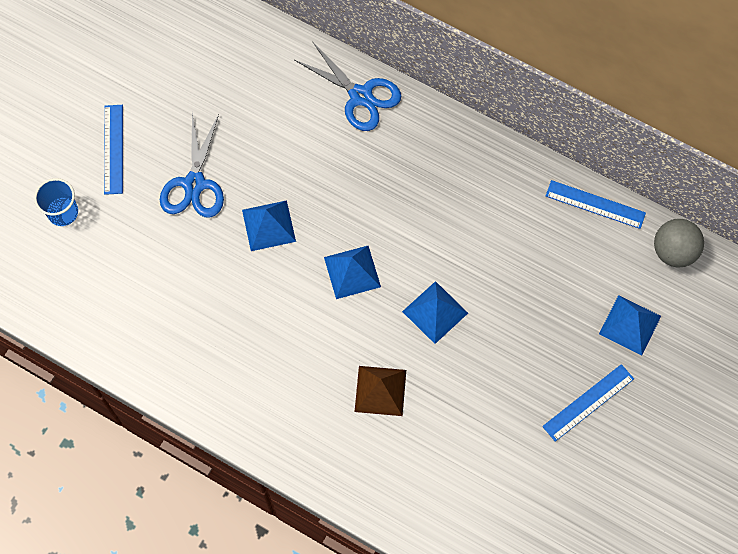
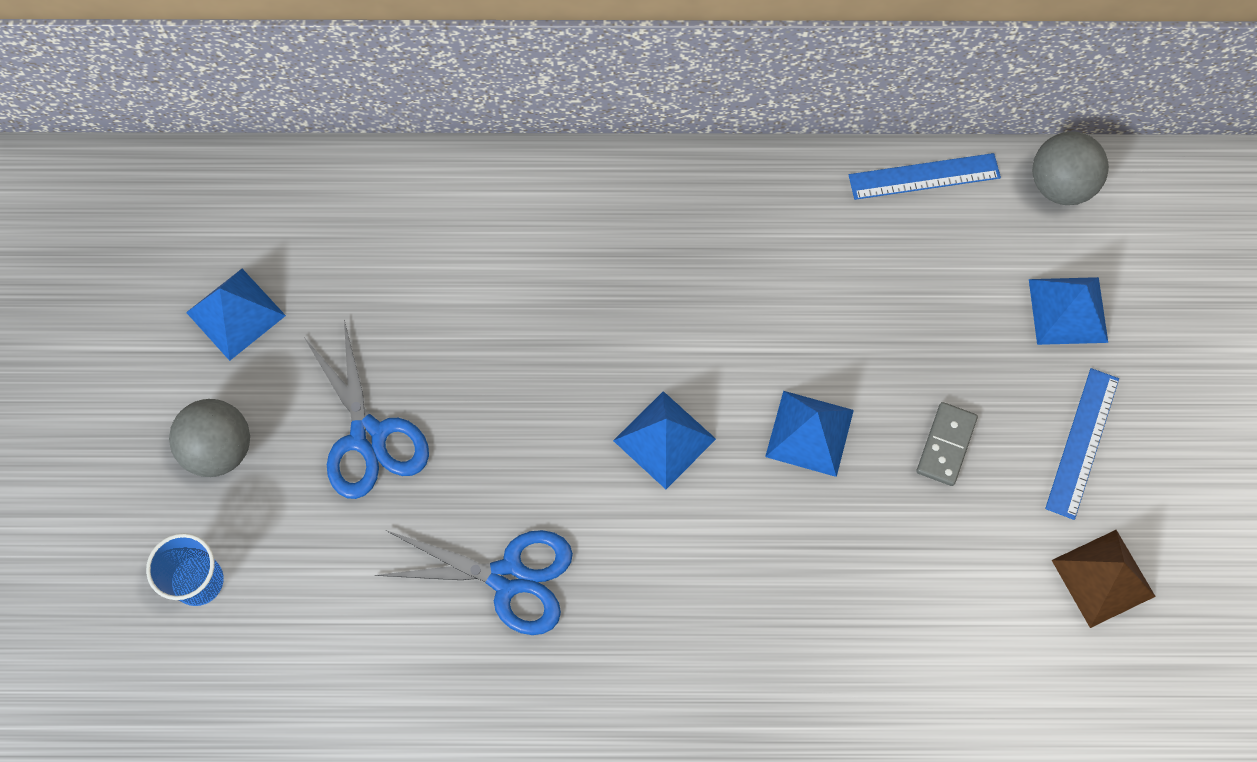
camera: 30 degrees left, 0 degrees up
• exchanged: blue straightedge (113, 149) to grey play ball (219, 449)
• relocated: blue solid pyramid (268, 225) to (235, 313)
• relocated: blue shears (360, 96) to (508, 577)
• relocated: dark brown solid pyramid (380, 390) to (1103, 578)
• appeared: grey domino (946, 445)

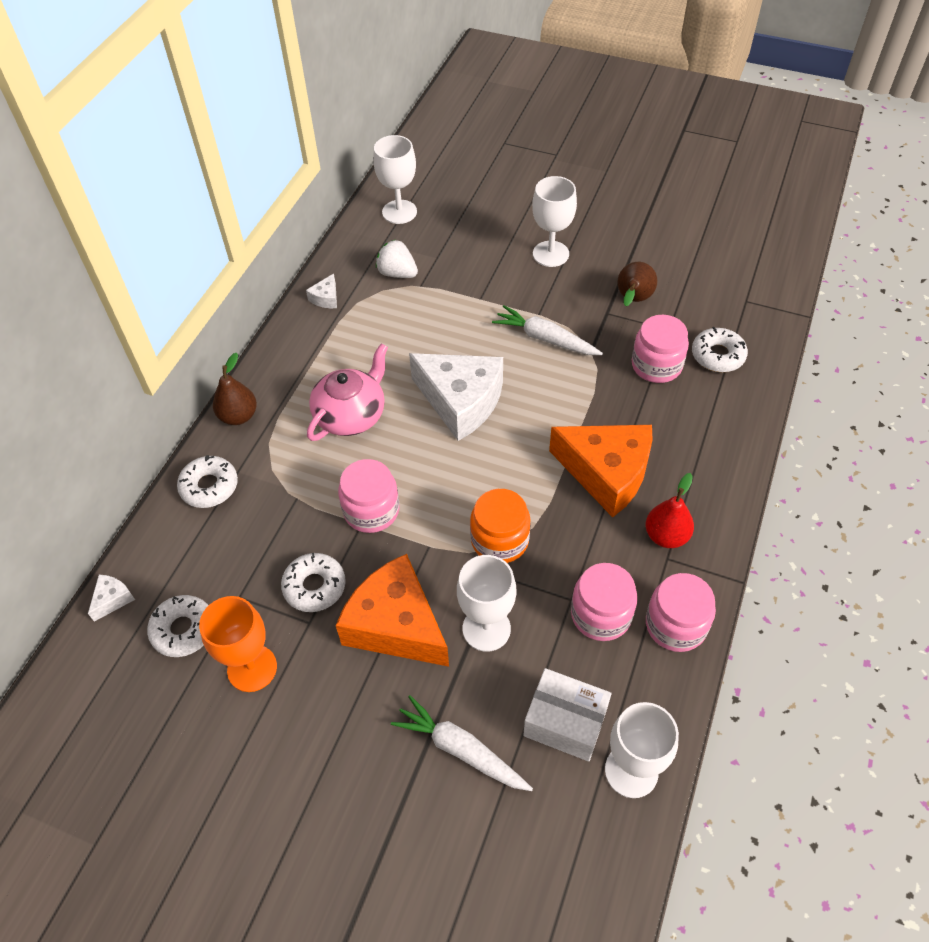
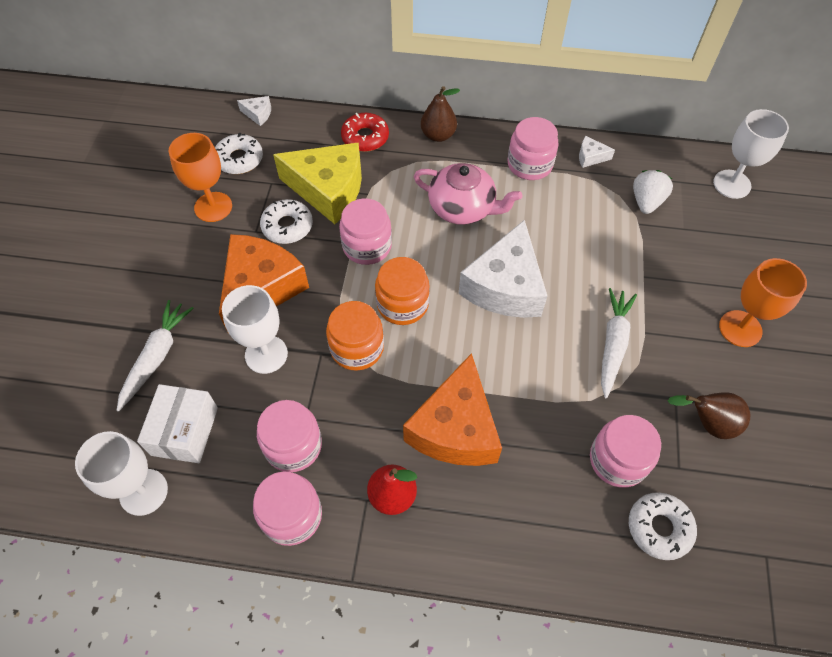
camera: 75 degrees right, 5 degrees up
• colour: pure white glazed donut (209, 486) to red glazed donut (365, 137)
• colour: pure white wine glass (550, 254) to orange wine glass (740, 328)
• appeared: yellow cheese (328, 190)
• appeared: orange jar (402, 304)
• appeared: pink jar (529, 164)

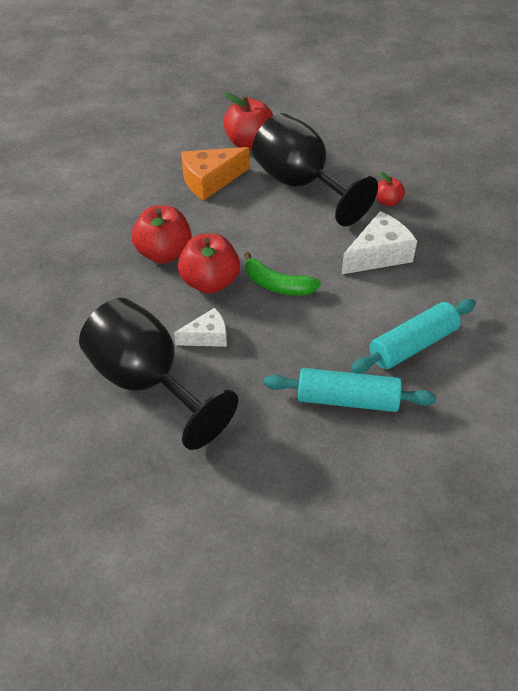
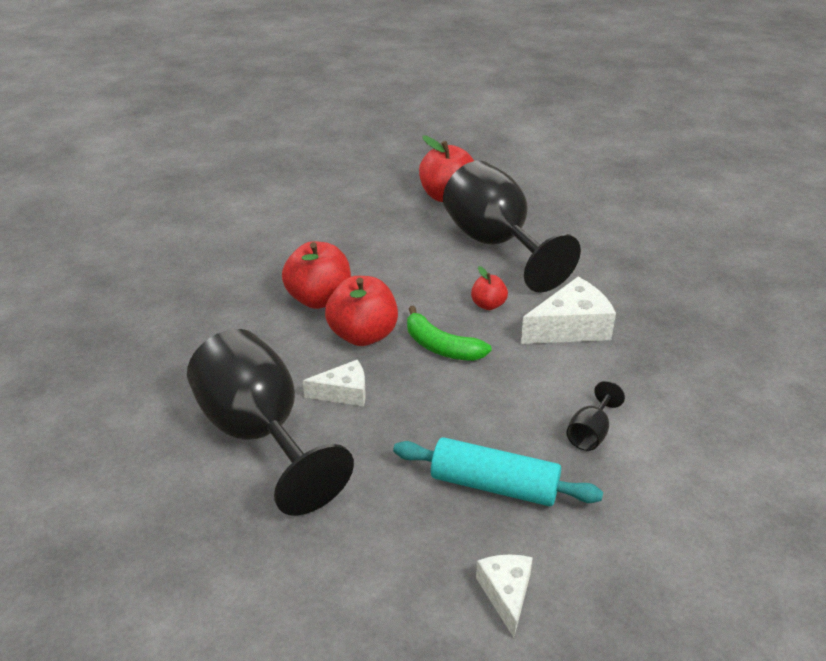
camera: 10 degrees right, 10 degrees down
• missing: orange cheese (210, 181)
• exchanged: turquoise pastry roller (412, 345) to ebony wine glass (590, 433)
• relocated: red apple (388, 202) to (488, 305)
• appeared: pure white cheese (506, 594)

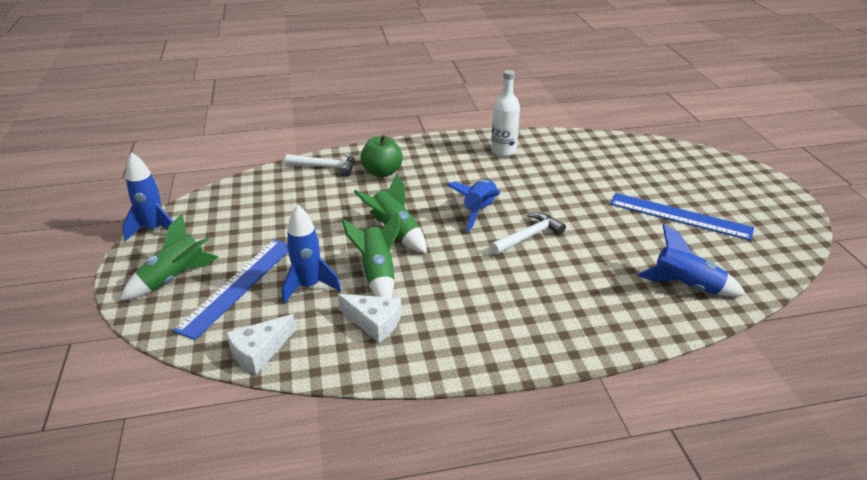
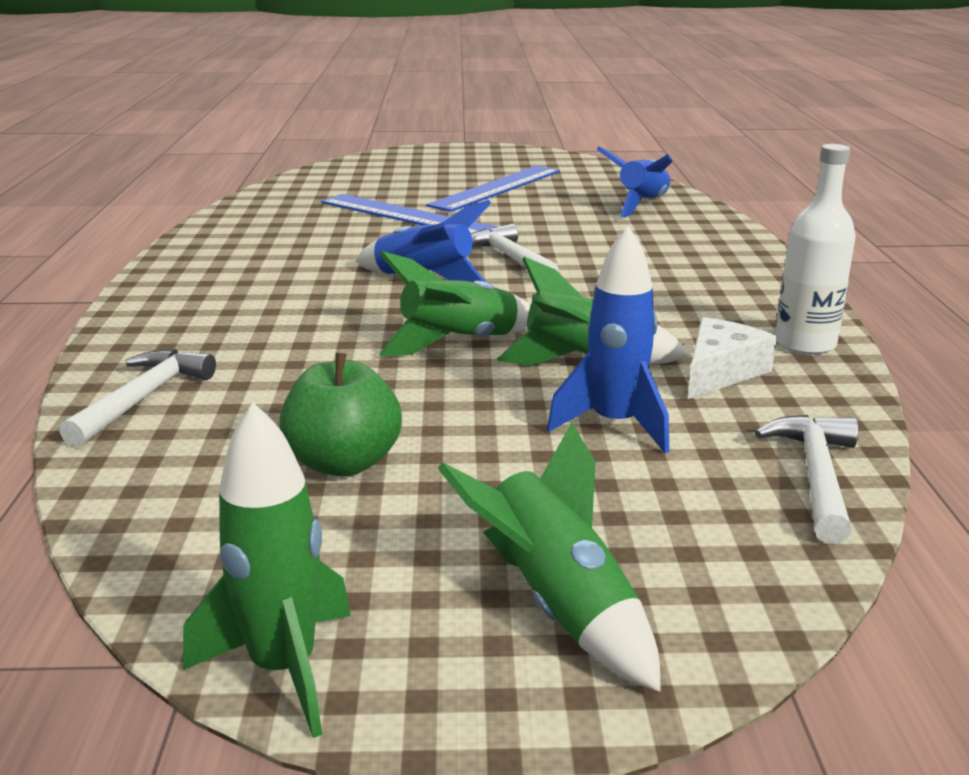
camera: 80 degrees left, 10 degrees down
• colour: blue spaceship (154, 230) to green spaceship (283, 669)
• relocated: blue straightedge (238, 286) to (405, 215)
• exchanged: pure white cheese (259, 351) to pure white carpenter's hammer (816, 476)
• relocated: green apple (382, 172) to (343, 463)
• relocated: pure white flask (503, 151) to (805, 344)

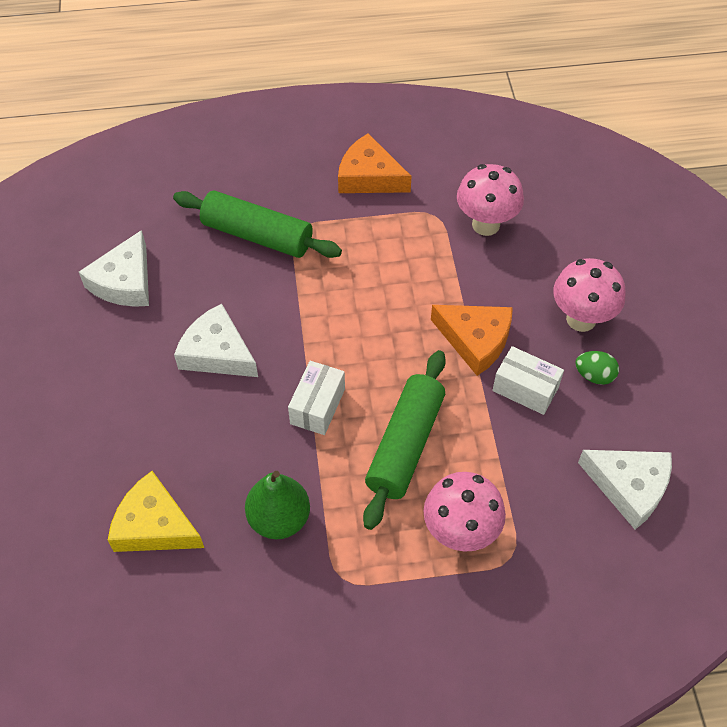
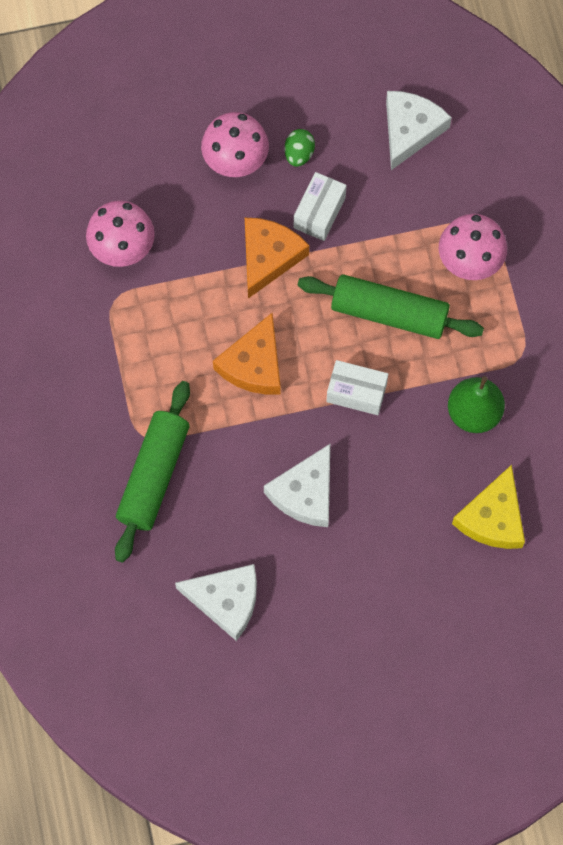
camera: 95 degrees left, 15 degrees up
• relocated: orange cheese (369, 177) to (254, 364)

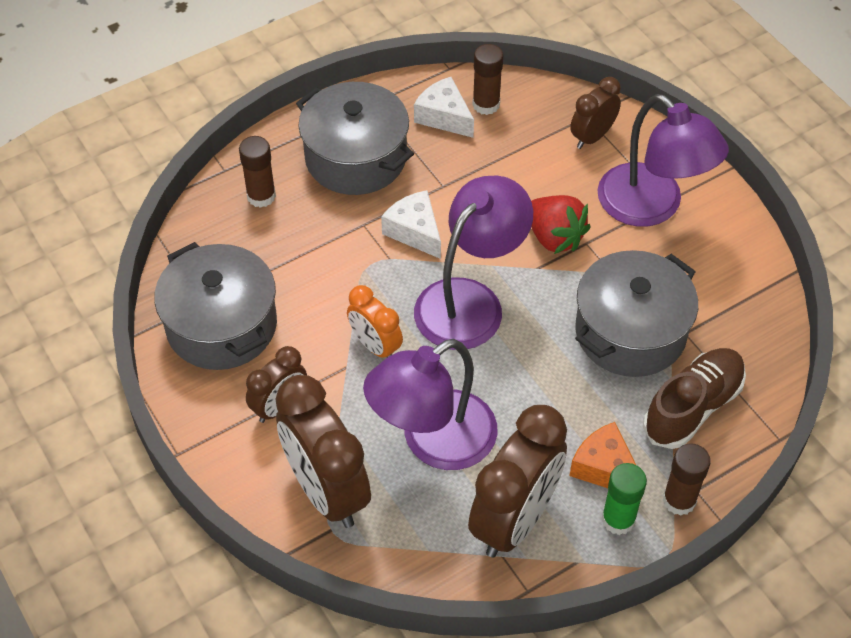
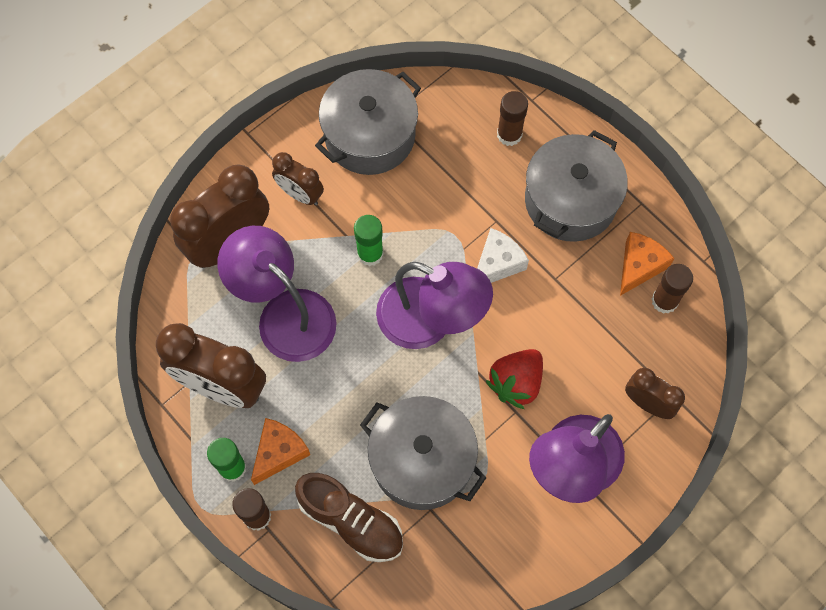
camera: 80 degrees right, 15 degrees up
• exchanged: orange bedside clock (375, 346) to green glue stick (370, 254)
• colour: pure white cheese (444, 117) to orange cheese (639, 266)

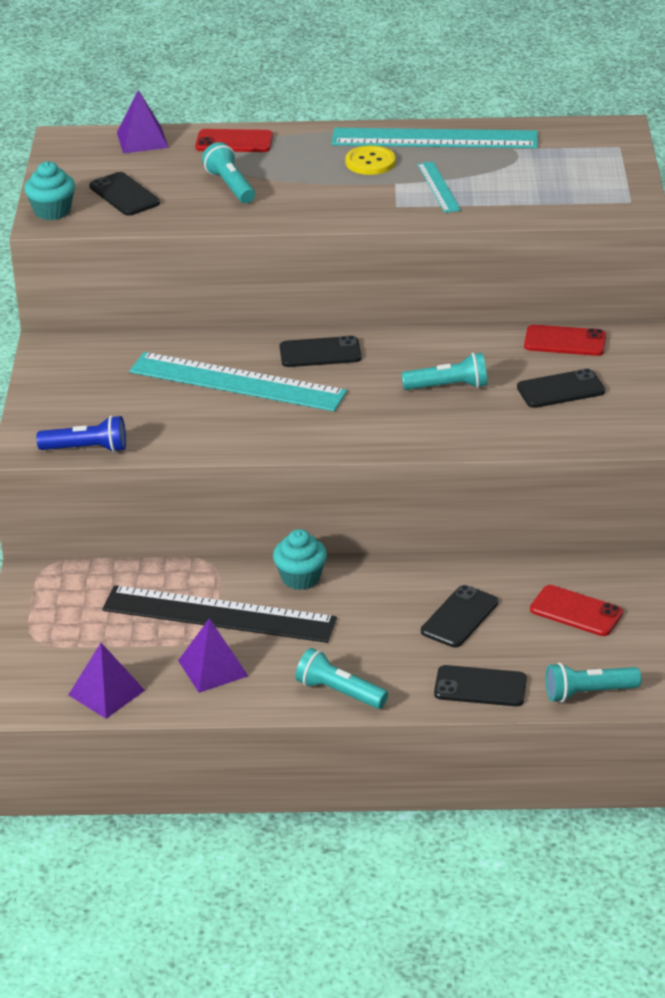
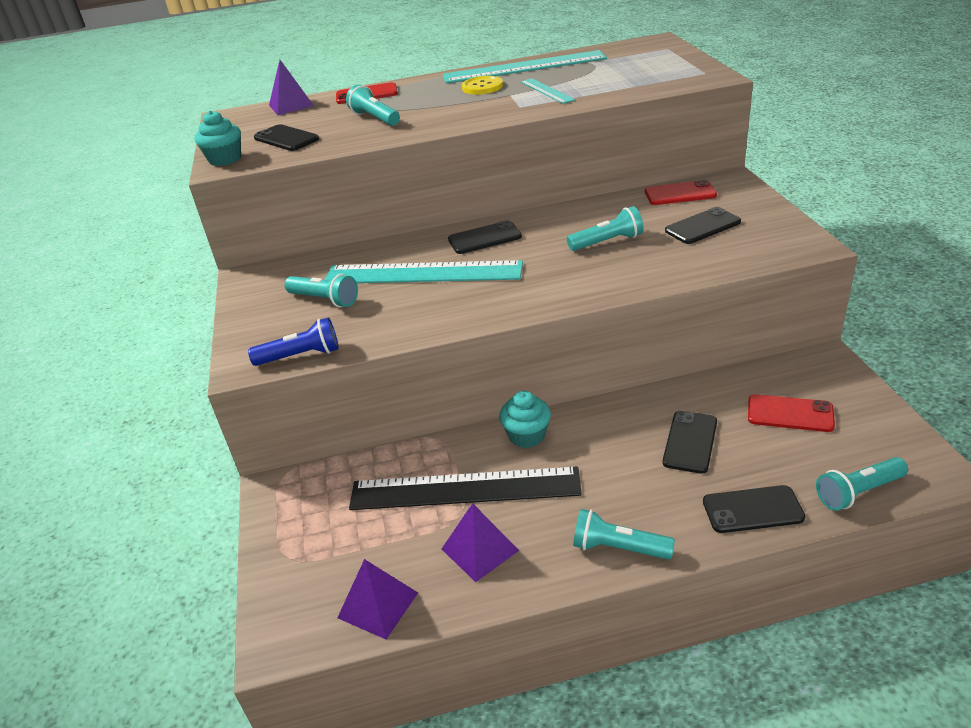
camera: 10 degrees left, 0 degrees up
• appeared: turquoise pocket torch (325, 300)

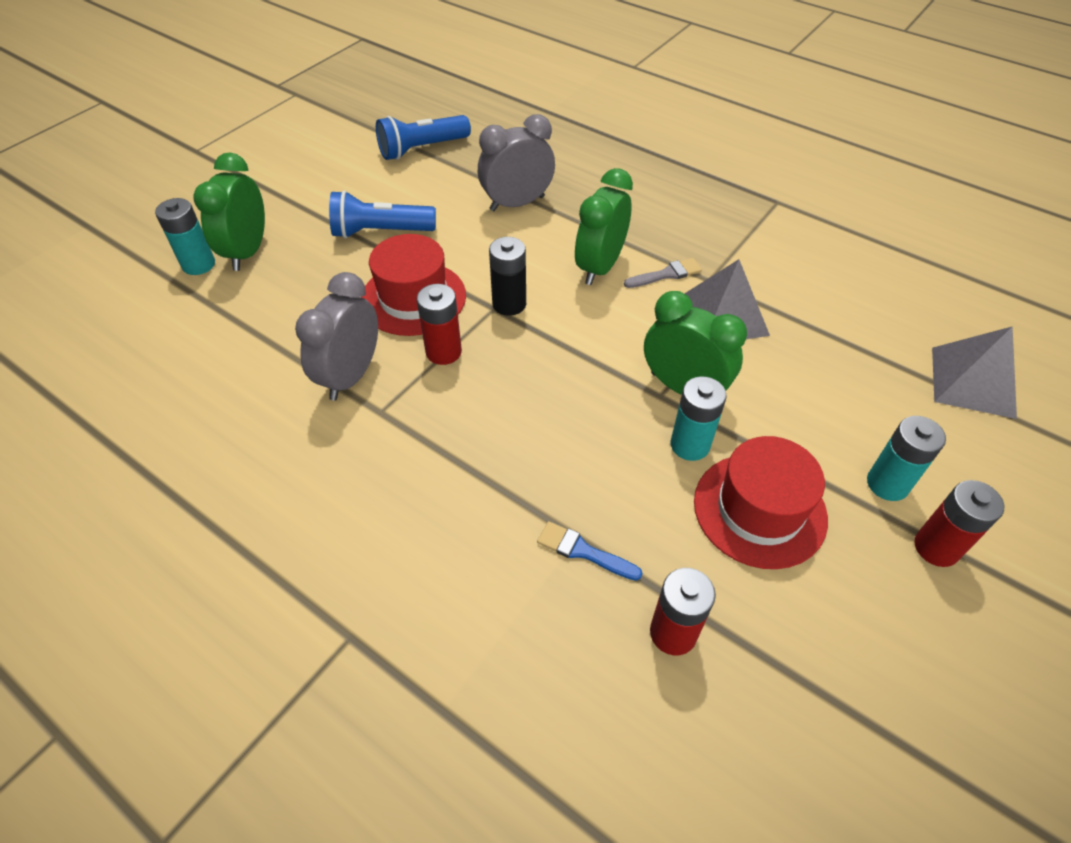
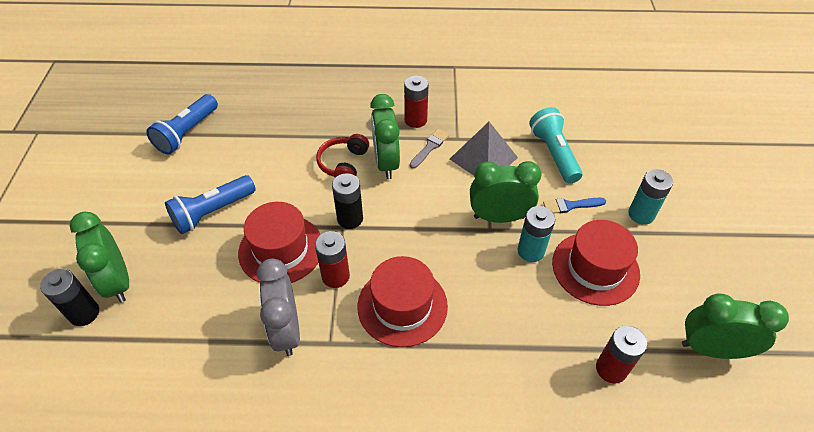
camera: 35 degrees left, 0 degrees up
• colour: turquoise power cell (198, 264) to ebony power cell (84, 313)
• missing: grey bedside clock (517, 203)
• relocated: blue brush (583, 551) to (570, 205)
• relocated: red power cell (936, 547) to (415, 120)
• missing: grey solid pyramid (973, 381)
• appeared: red headset (343, 164)
• appeared: red top hat (402, 306)
• appeared: turquoise pocket torch (554, 153)
• appeared: green bedside clock (711, 349)

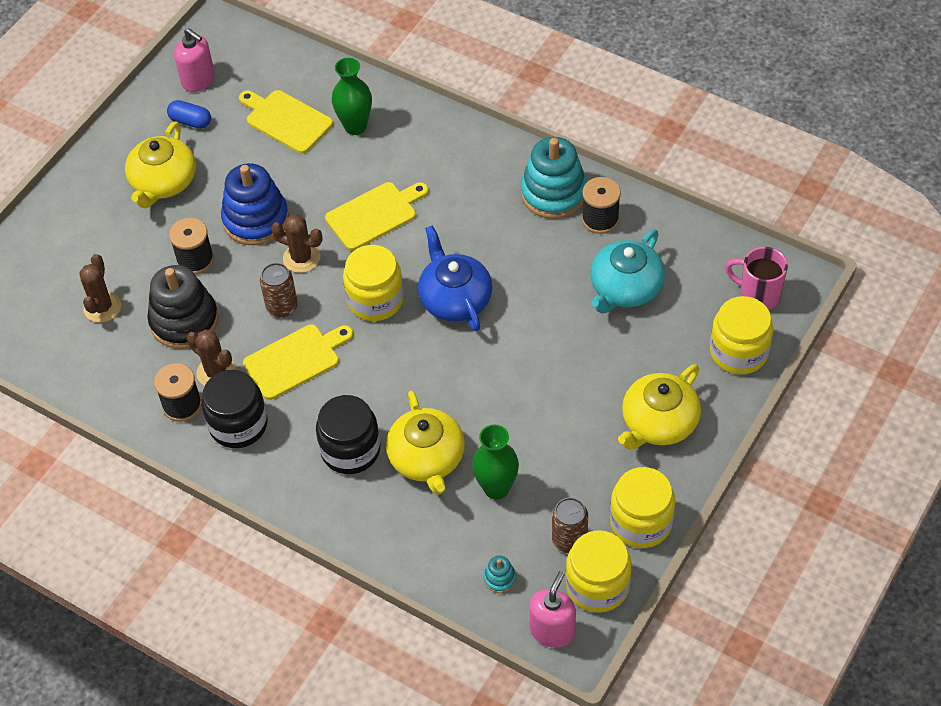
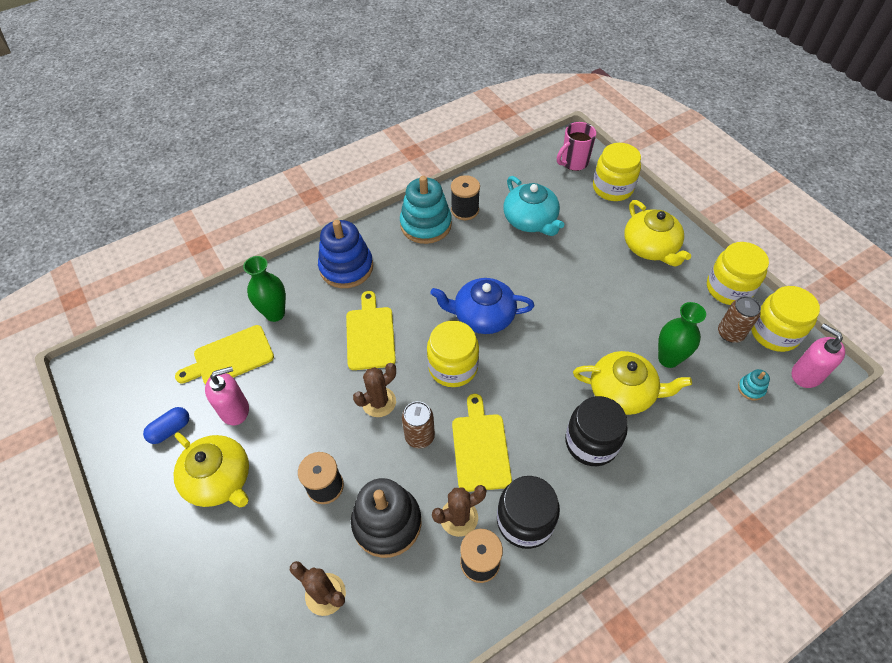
camera: 65 degrees left, 0 degrees up
• relocated: pink soap dispenser (198, 80) to (235, 410)
• relocated: blue stacking toy (256, 219) to (346, 267)

